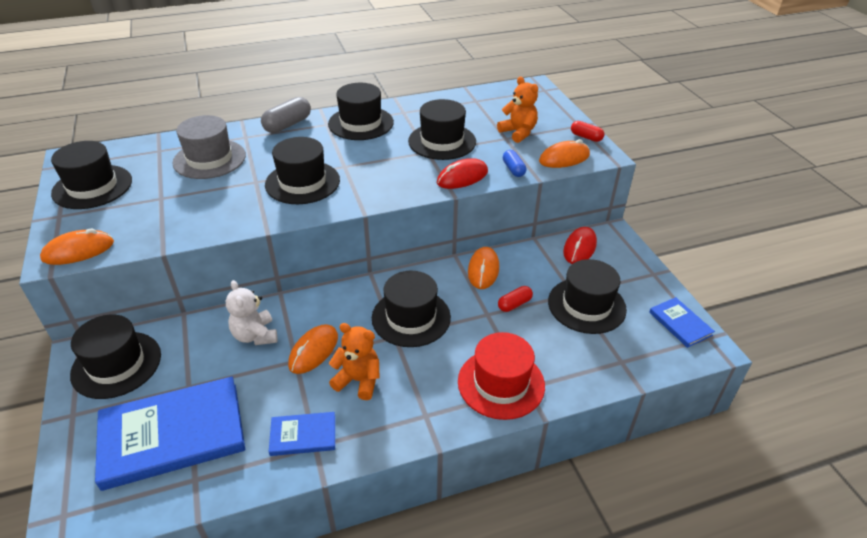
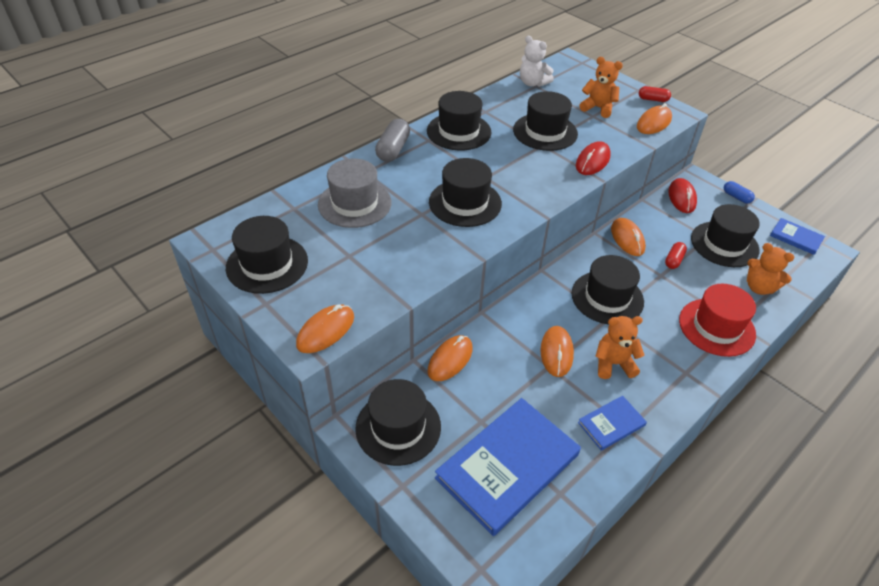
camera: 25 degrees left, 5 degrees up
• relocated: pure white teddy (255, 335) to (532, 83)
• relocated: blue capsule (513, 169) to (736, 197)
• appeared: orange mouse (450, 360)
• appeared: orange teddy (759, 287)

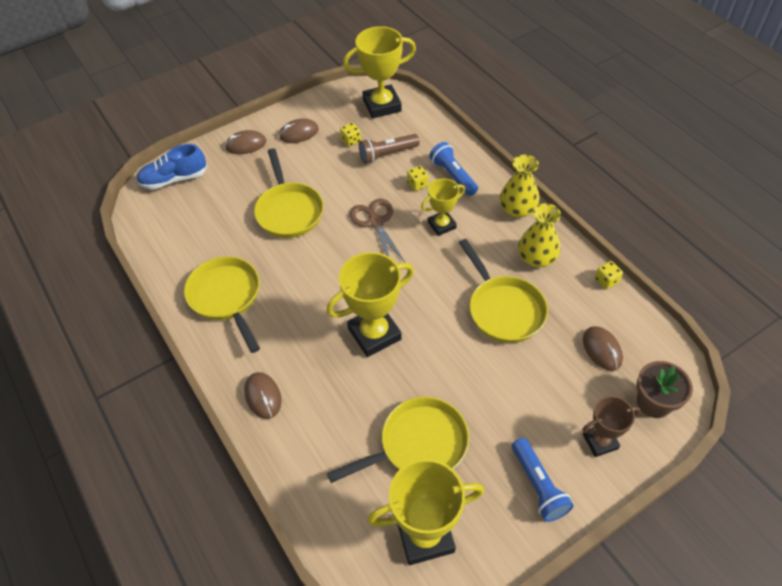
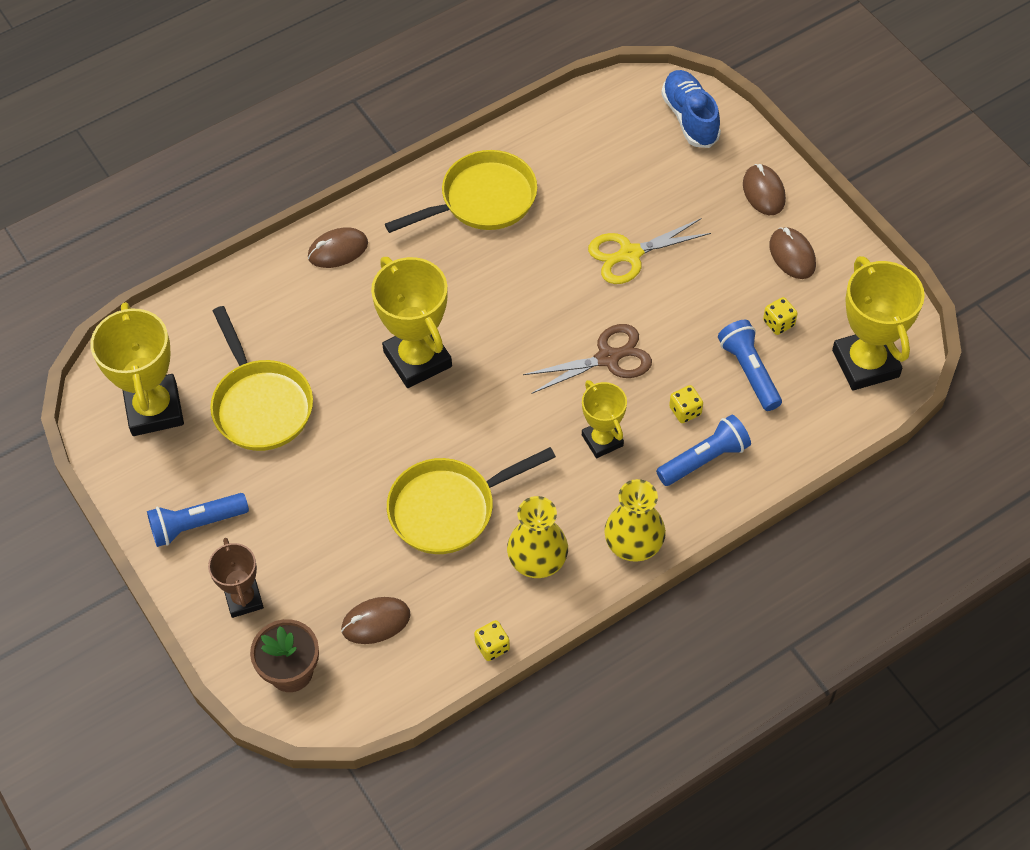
camera: 90 degrees right, 5 degrees up
• exchanged: yellow frying pan (289, 211) to yellow shears (630, 254)
• colour: dark brown pocket torch (387, 154) to blue pocket torch (749, 372)

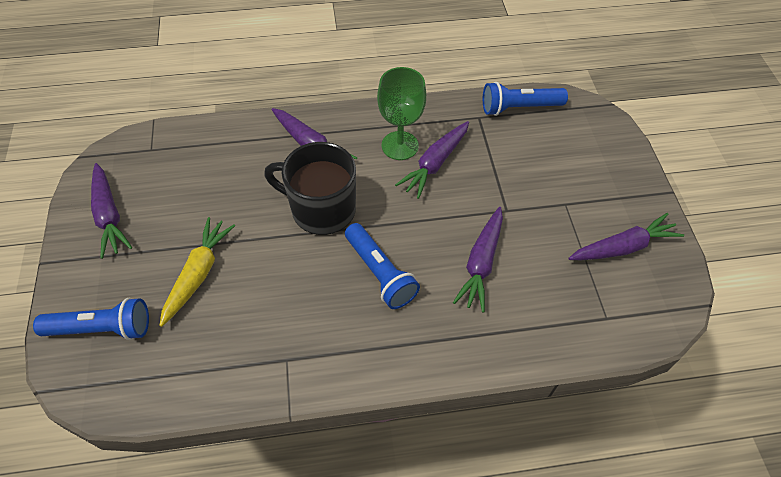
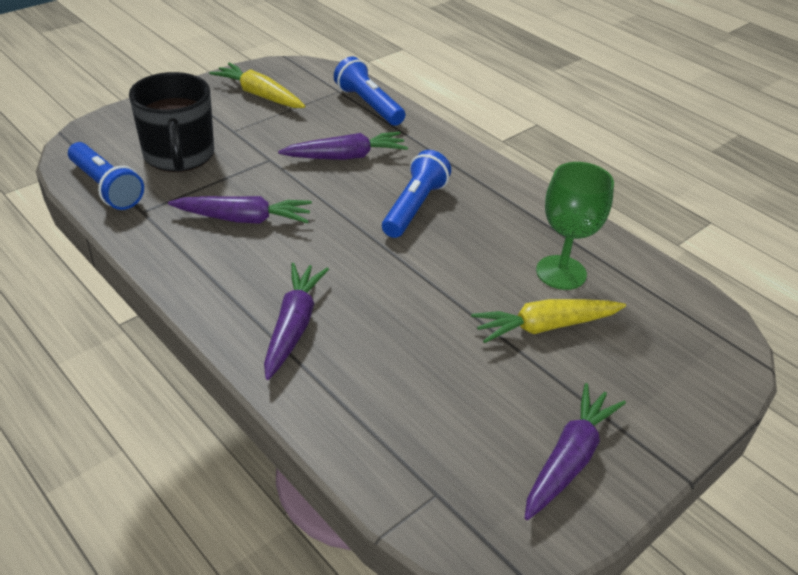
camera: 125 degrees left, 15 degrees down
• relocated: blue pocket torch (102, 328) to (368, 105)
• relocated: ebony coffee mug (321, 209) to (179, 156)
• relocated: green wine glass (400, 145) to (561, 272)
• colour: violet root vegetable (623, 247) to yellow root vegetable (259, 95)

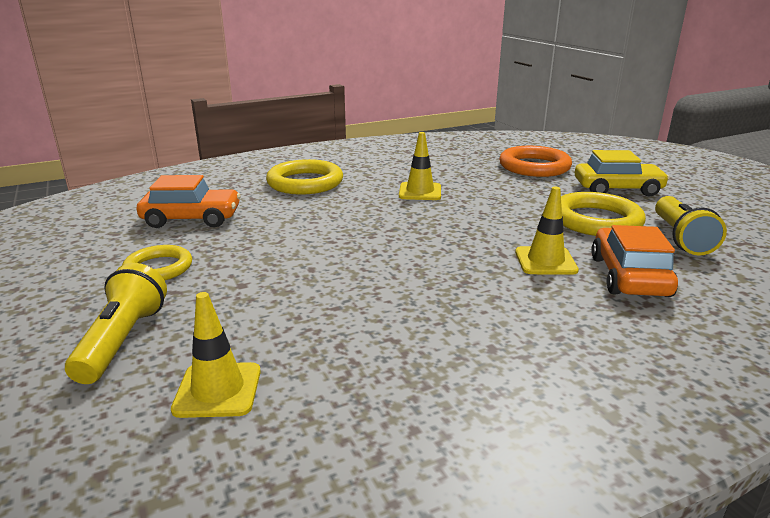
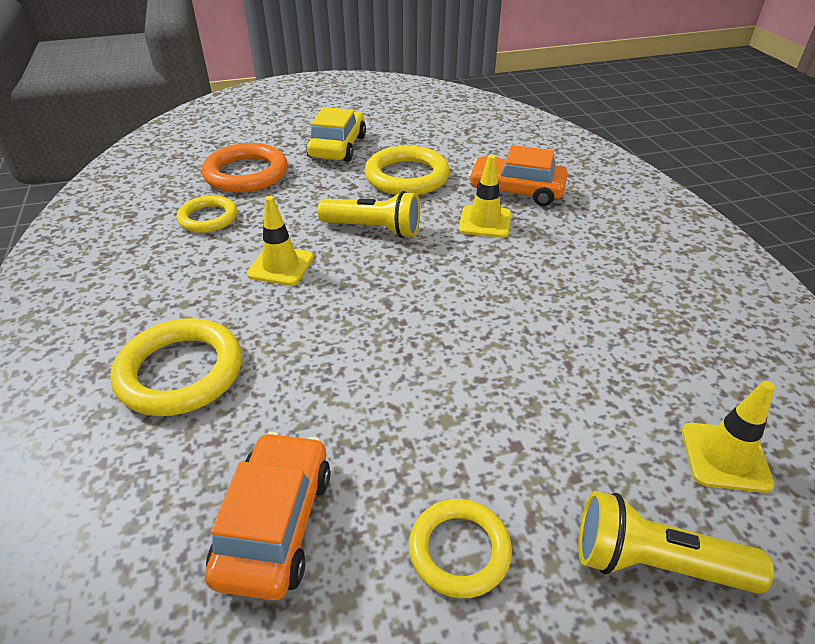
camera: 80 degrees left, 15 degrees up
• relocated: yellow pocket torch (680, 238) to (373, 229)
• appeared: yellow hoop (208, 218)

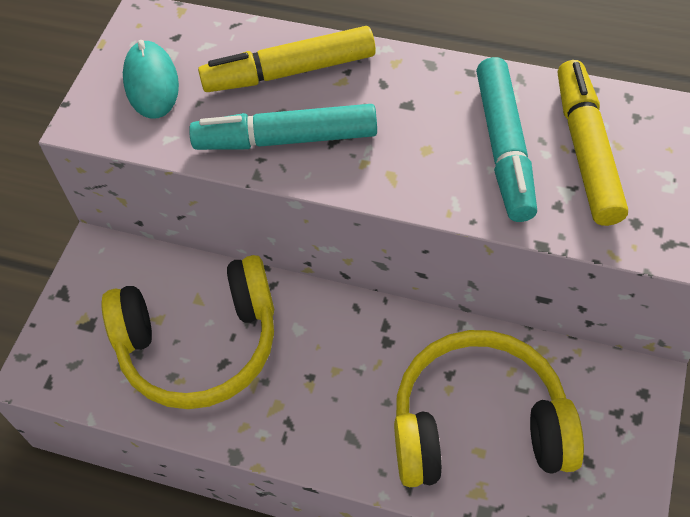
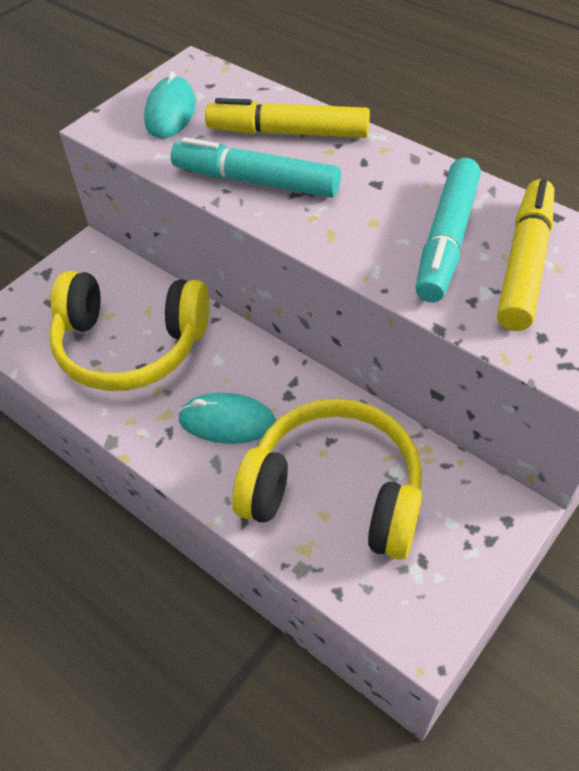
camera: 20 degrees right, 5 degrees down
• appeared: turquoise mouse (227, 421)

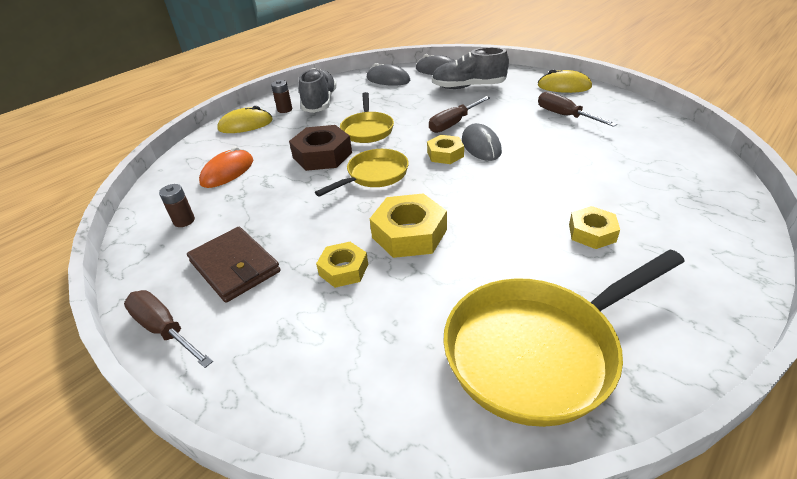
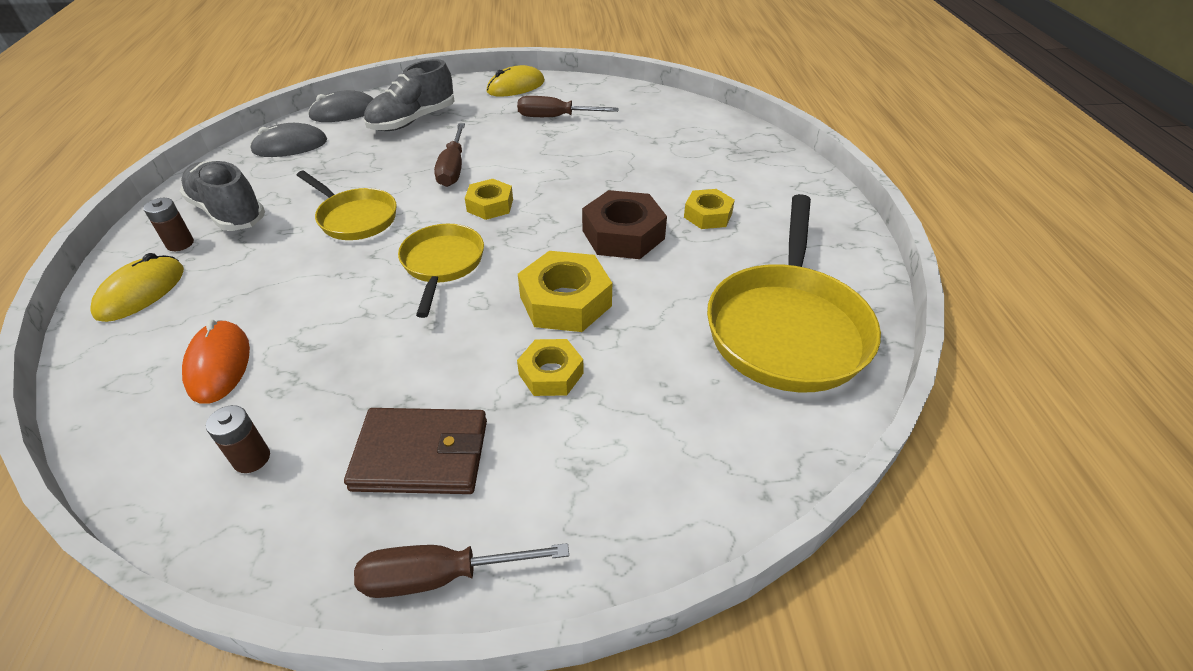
camera: 50 degrees left, 5 degrees up
• relocated: dark brown hexagon nut (322, 155) to (623, 234)
• missing: grey mouse (481, 146)

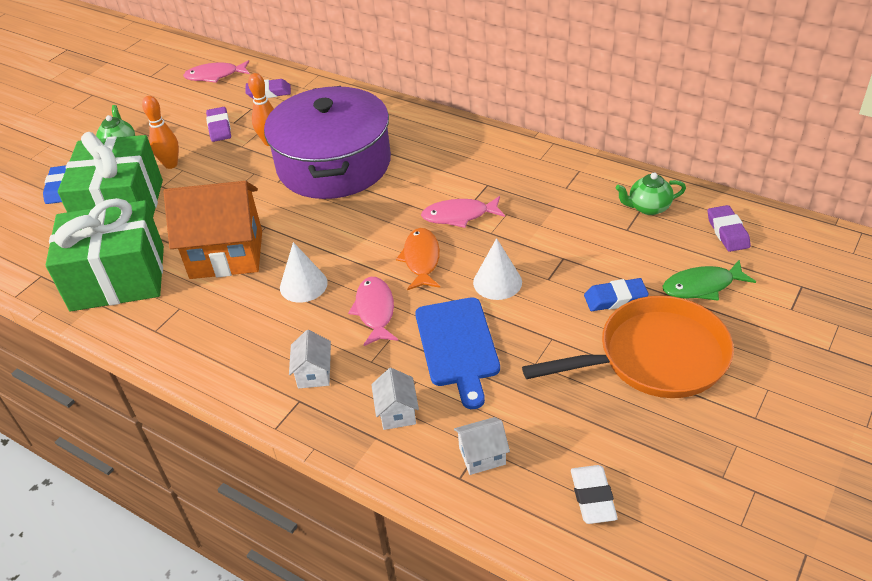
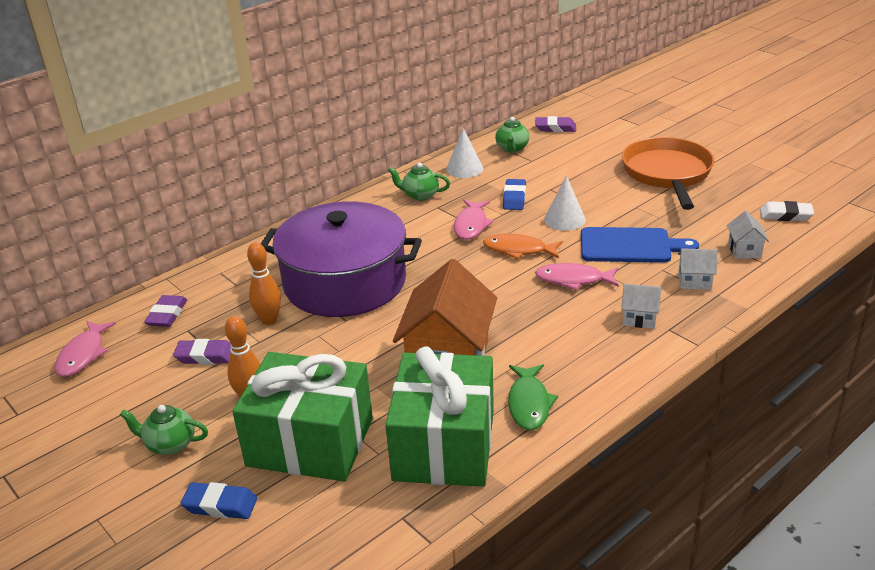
camera: 75 degrees left, 10 degrees down
• relocated: pure white cone (303, 285) to (464, 169)
• relocated: blue gum eraser (615, 298) to (514, 198)
• relocated: green fish (702, 286) to (529, 403)
• appeared: green teapot (420, 195)

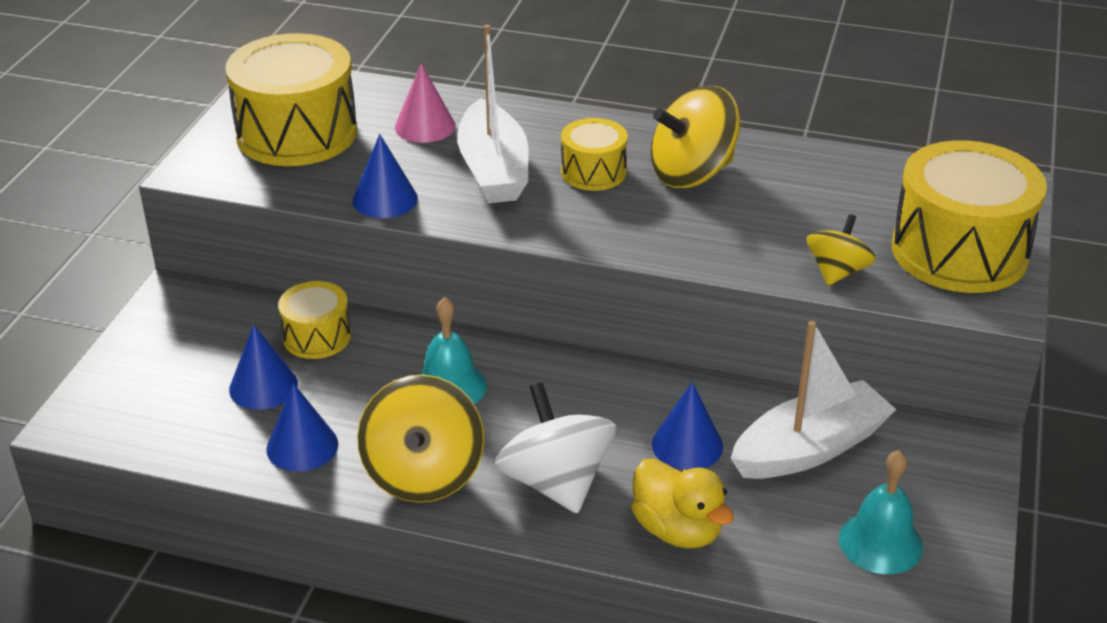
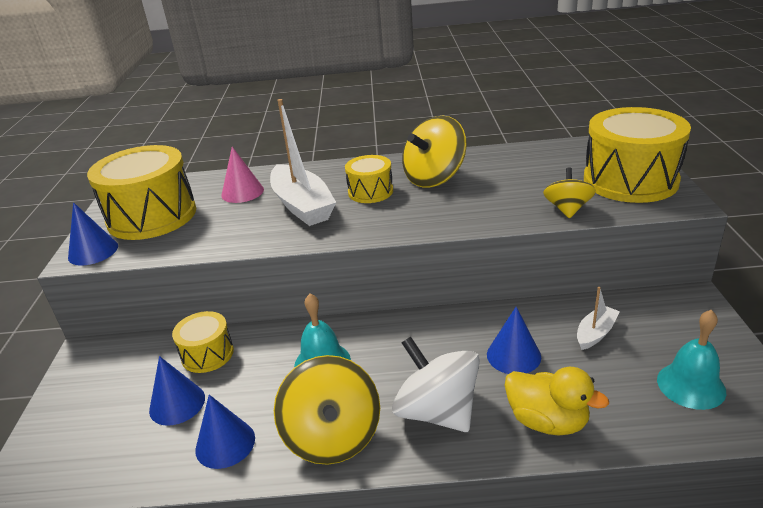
camera: 15 degrees left, 5 degrees down
• relocated: blue cone (385, 199) to (93, 251)
• size: pure white sailboat (810, 448) = (595, 333) x0.50

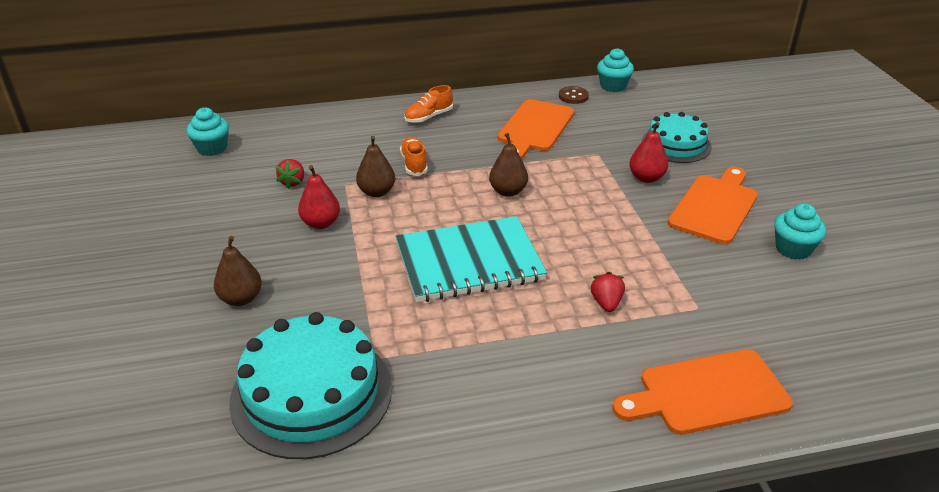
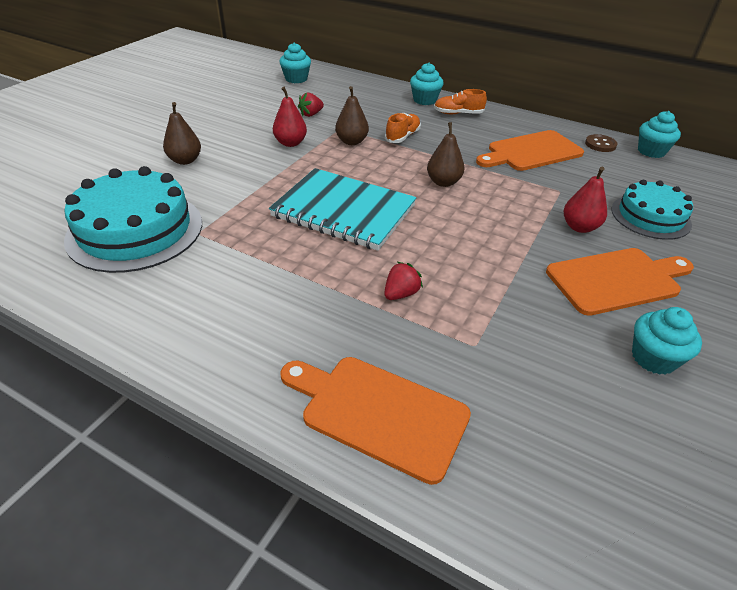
camera: 40 degrees right, 5 degrees up
• appeared: turquoise fairy cake (424, 100)

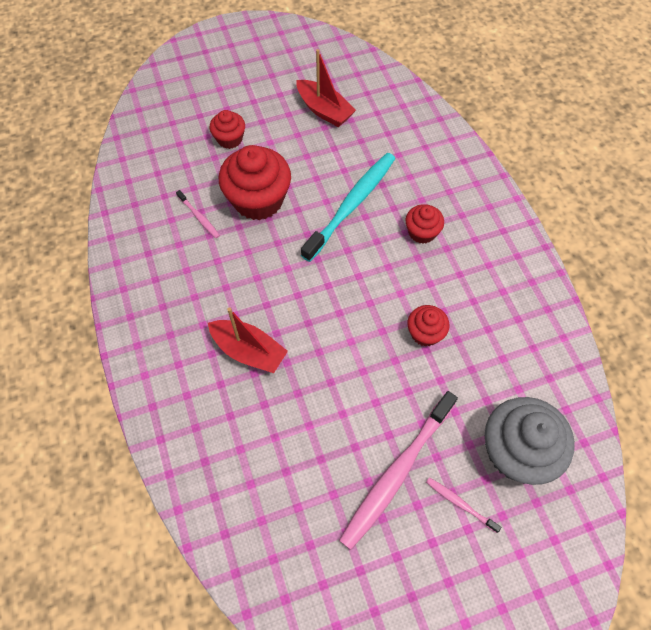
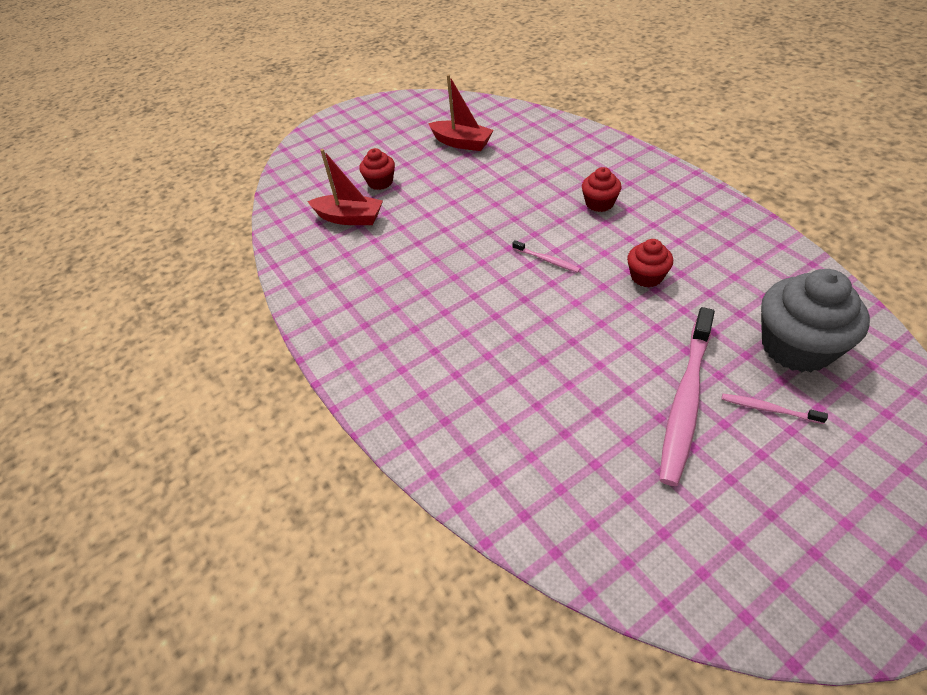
camera: 10 degrees left, 15 degrees down
• relocated: pink toothbrush (199, 217) to (547, 260)
• relocated: red sailboat (249, 351) to (349, 218)
• missing: red fairy cake (258, 200)
• missing: turquoise toothbrush (352, 204)

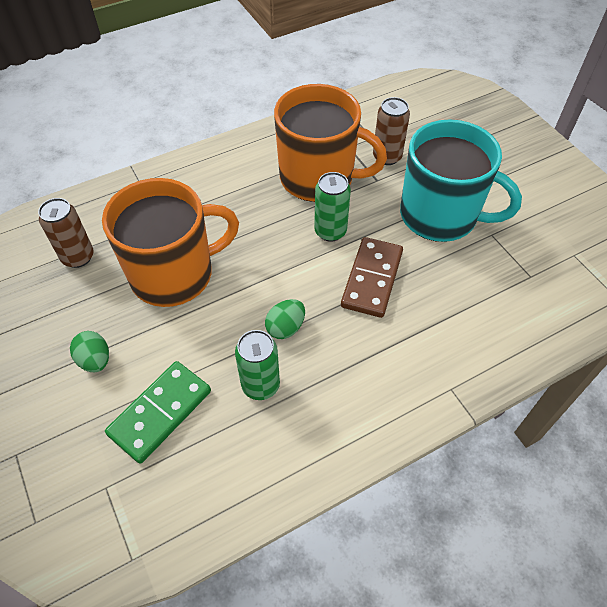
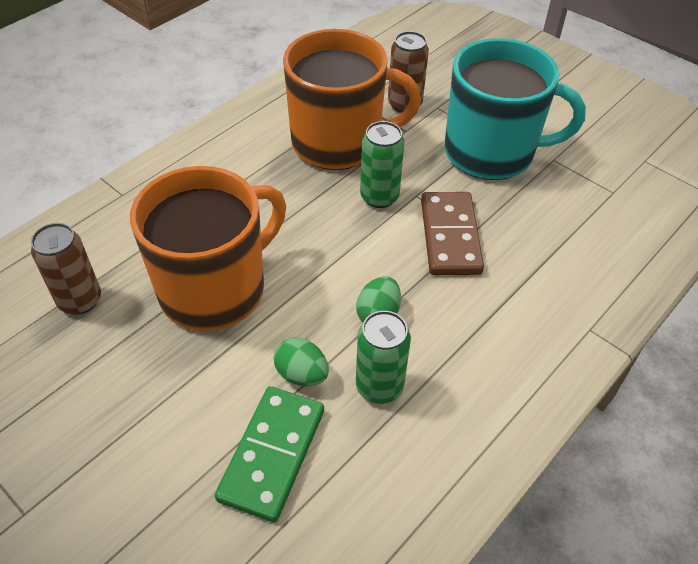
camera: 20 degrees left, 5 degrees down
• relocated: green egg shape (95, 360) to (302, 374)

